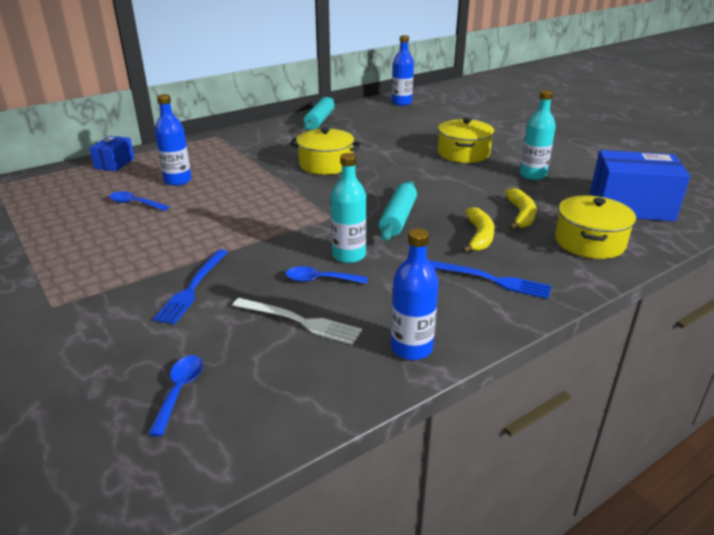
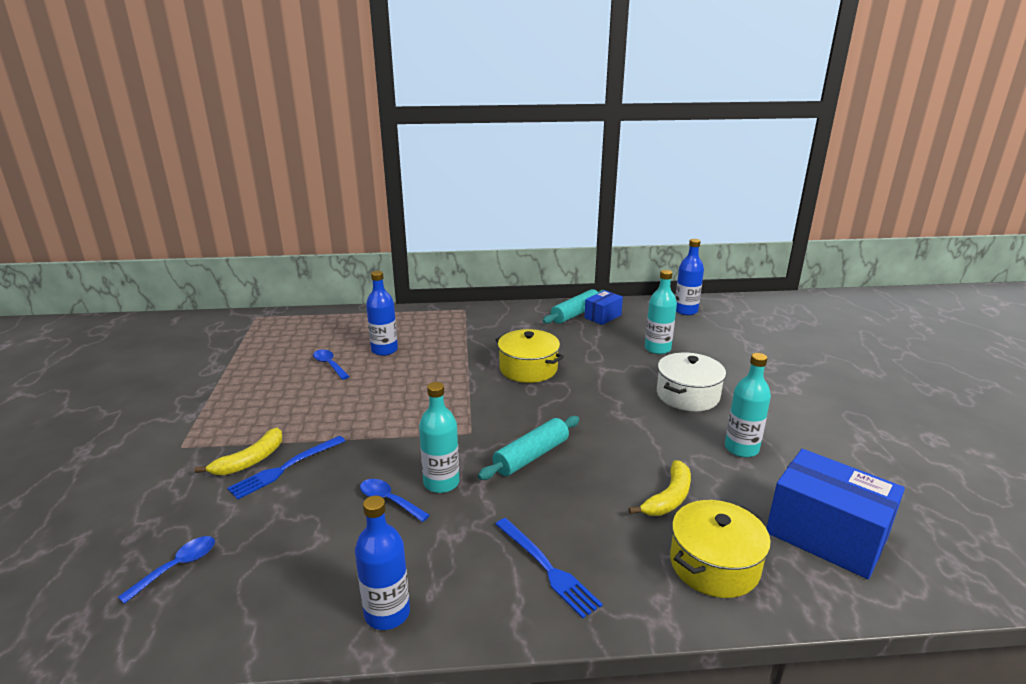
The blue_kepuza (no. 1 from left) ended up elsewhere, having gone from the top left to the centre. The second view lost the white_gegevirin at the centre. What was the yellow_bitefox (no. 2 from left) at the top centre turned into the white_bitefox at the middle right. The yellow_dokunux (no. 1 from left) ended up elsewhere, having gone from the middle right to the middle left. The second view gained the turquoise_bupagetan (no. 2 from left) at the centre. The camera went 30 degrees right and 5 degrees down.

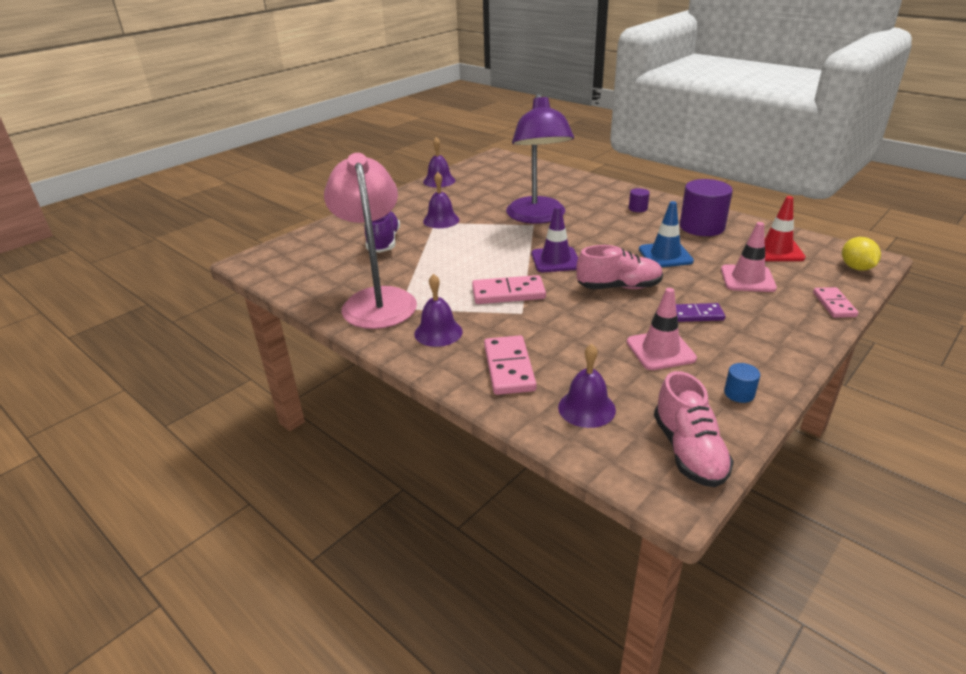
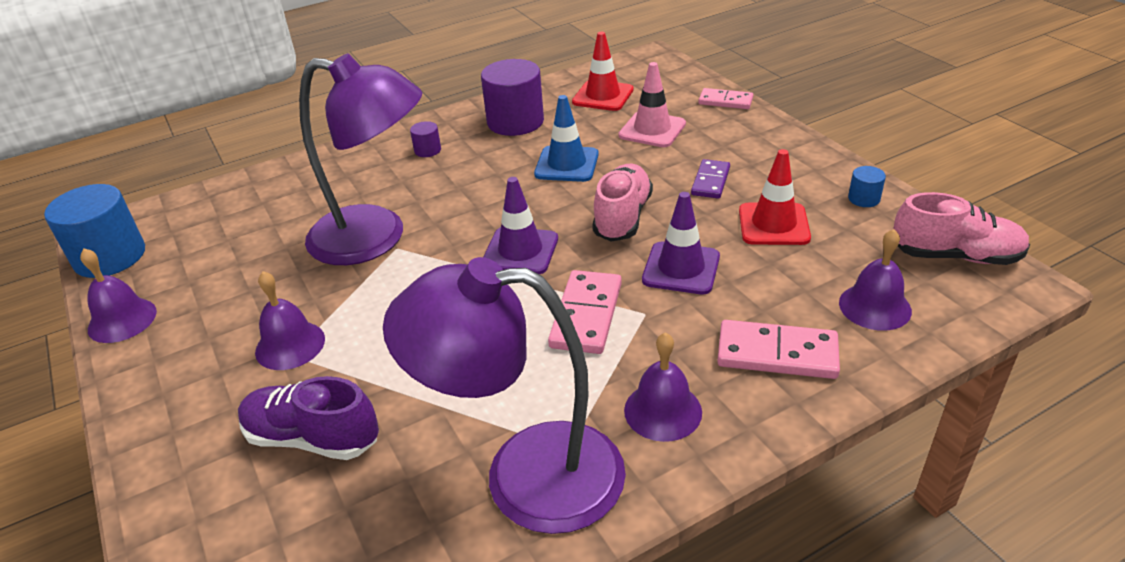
What was the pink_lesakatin at the centre turned into the purple_lesakatin (no. 2 from left) at the bottom centre. What was the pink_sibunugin (no. 1 from left) at the middle right turned into the red_sibunugin (no. 2 from left) at the middle right. The second view lost the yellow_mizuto at the middle right. The second view gained the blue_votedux (no. 1 from left) at the middle left. The second view gained the purple_sibunugin (no. 2 from left) at the centre. The camera went 70 degrees left and 5 degrees up.

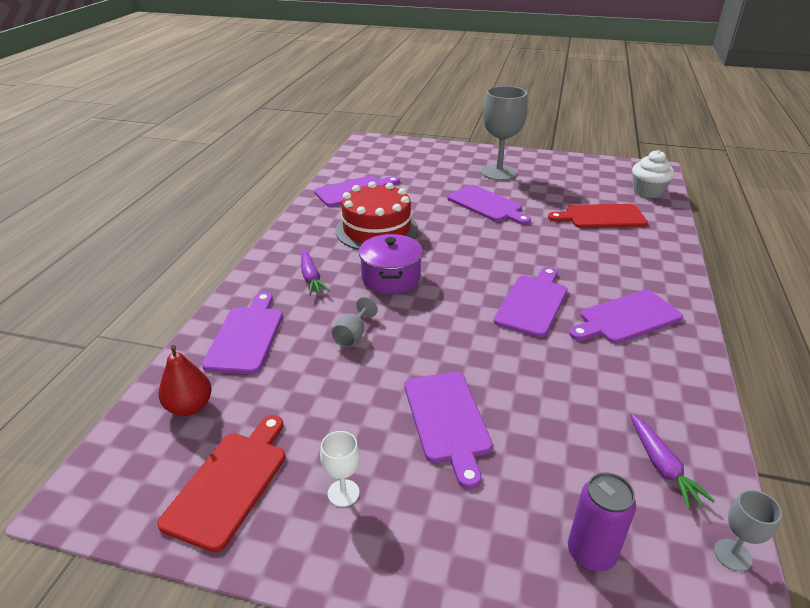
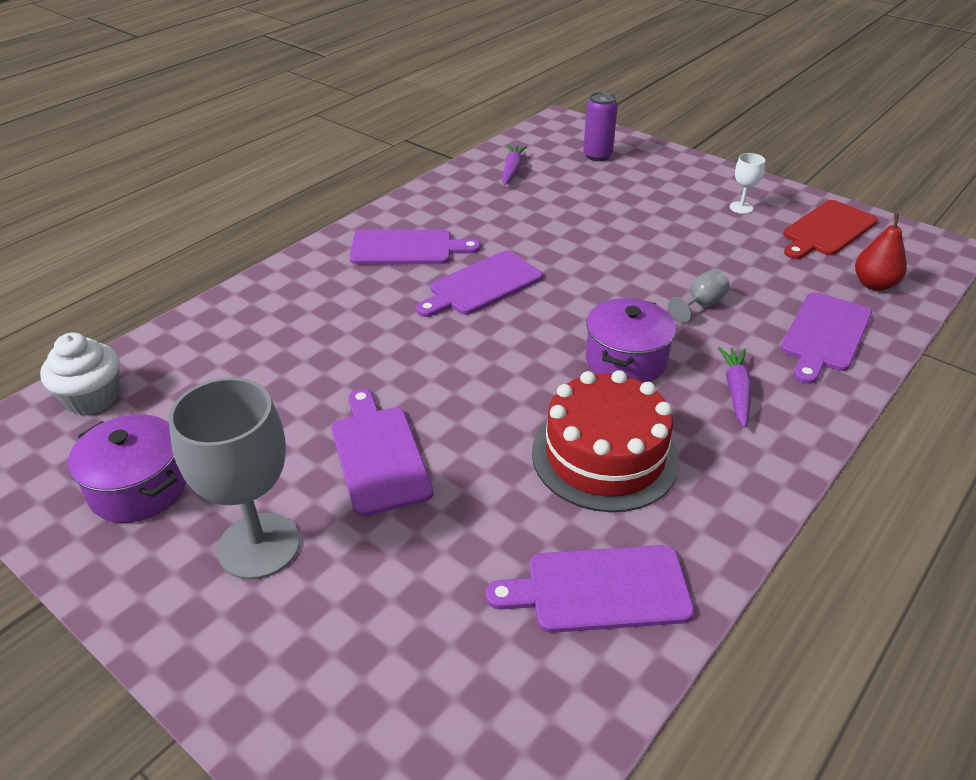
The second view lost the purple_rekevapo (no. 3 from left) at the bottom centre. The second view lost the red_rekevapo (no. 2 from left) at the middle right. The second view lost the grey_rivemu (no. 3 from left) at the bottom right. The second view gained the purple_bitefox (no. 1 from left) at the middle left. The camera went 155 degrees left and 5 degrees up.

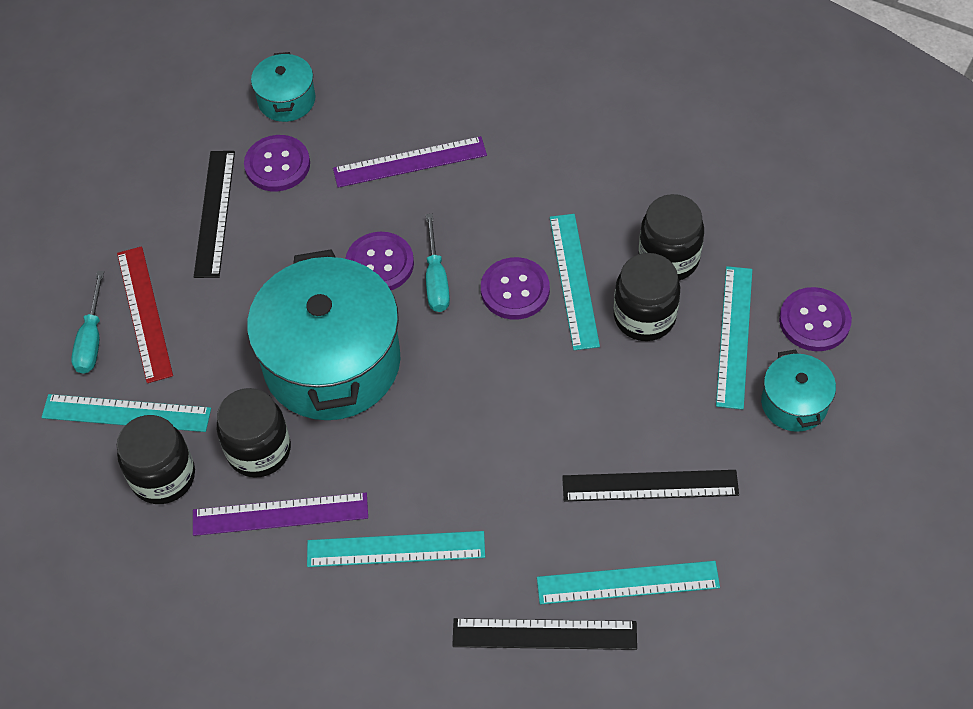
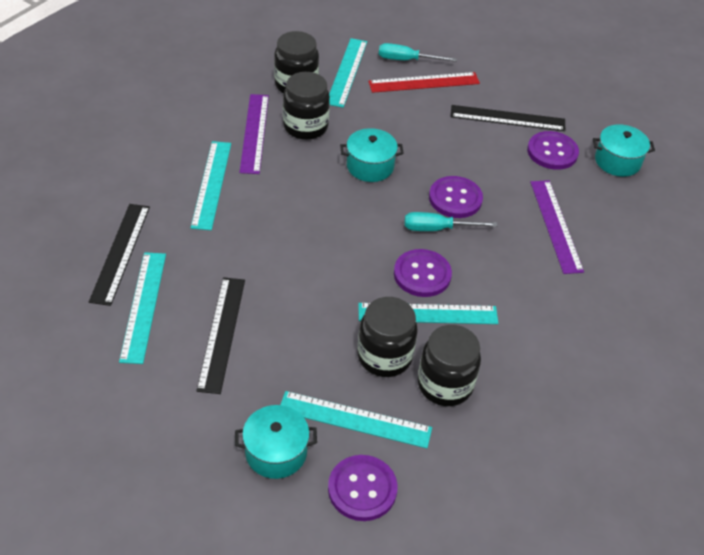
The size of the turquoise_bitefox (no. 2 from left) at the middle left changed by a factor of 0.47. The camera went 90 degrees right and 10 degrees down.

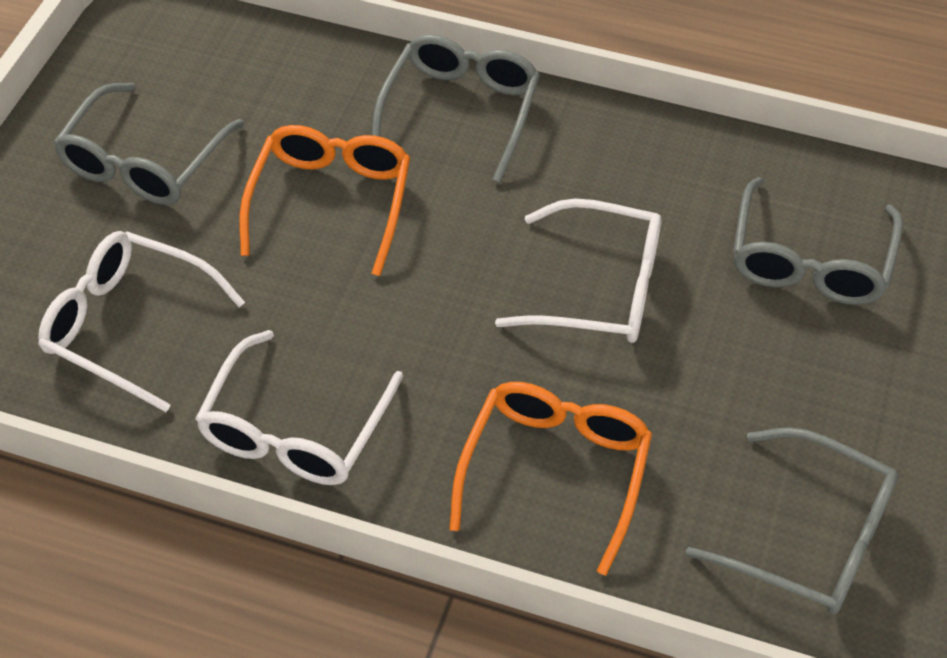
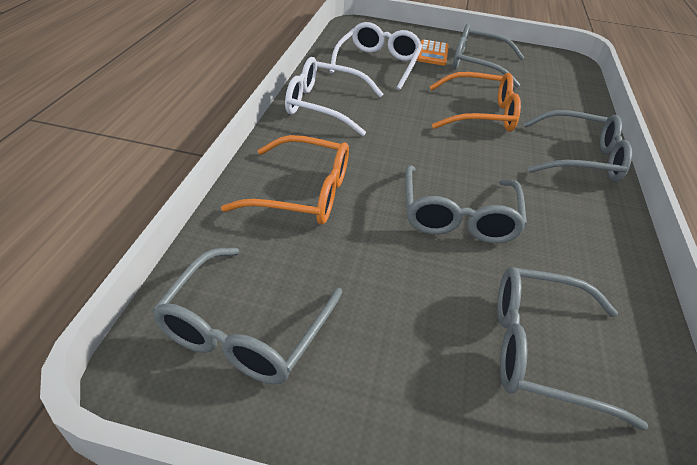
What was the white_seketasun (no. 3 from left) at the centre turned into the grey_seketasun (no. 2 from left) at the middle right. The second view gained the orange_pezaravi at the top centre. The camera went 80 degrees right and 10 degrees down.

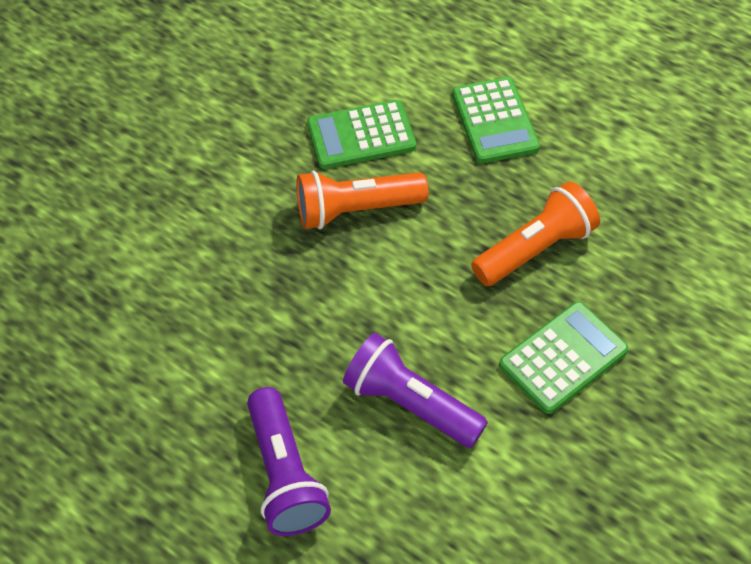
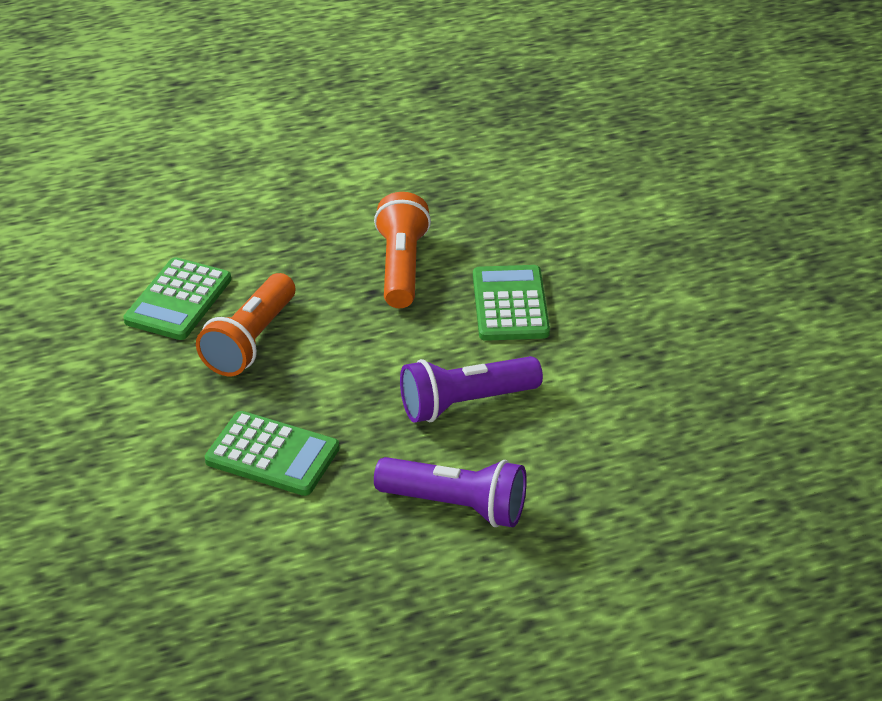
The green_pezaravi (no. 2 from left) ended up elsewhere, having gone from the top centre to the middle left. The camera went 55 degrees left and 15 degrees down.

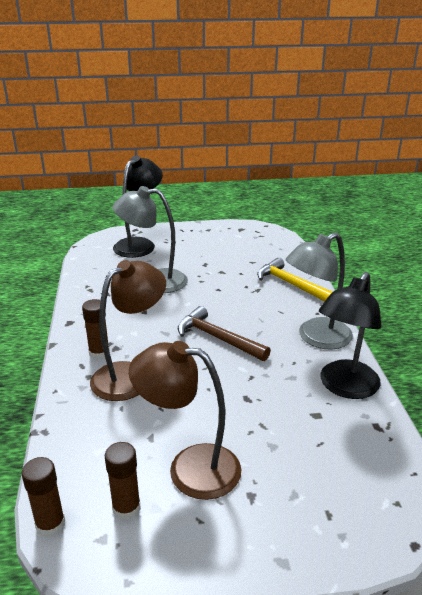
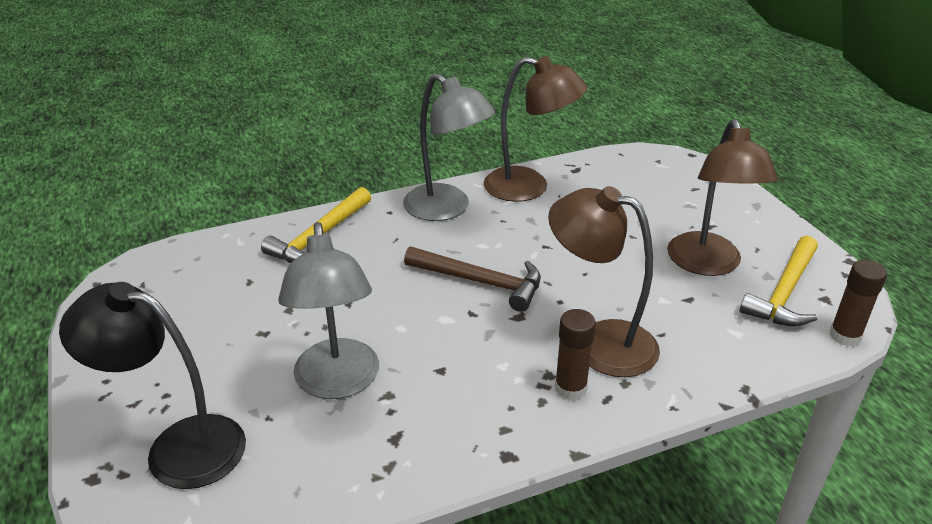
Where the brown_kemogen (no. 3 from left) stood at the bottom left, the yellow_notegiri (no. 2 from left) came to stand at the middle right. The brown_notegiri at the centre ended up facing another way, 90 degrees counterclockwise from before. What was the black_lesakatin (no. 2 from left) at the middle right turned into the brown_lesakatin (no. 1 from left) at the top centre. The camera went 105 degrees left and 5 degrees up.

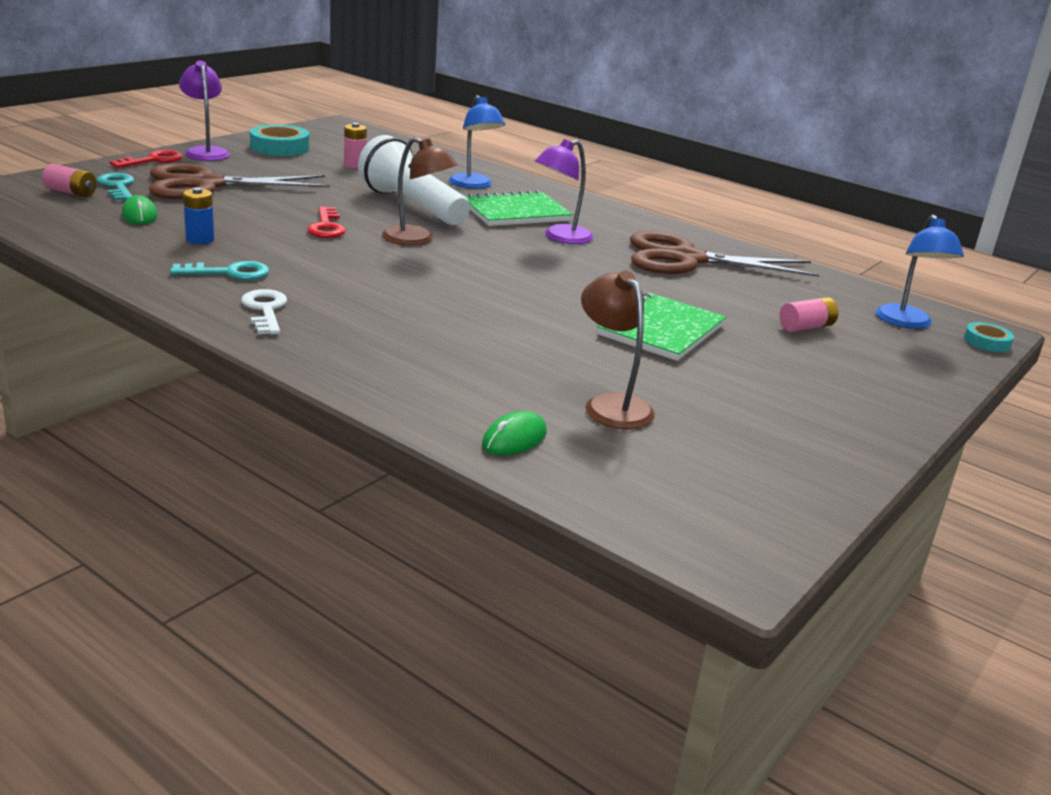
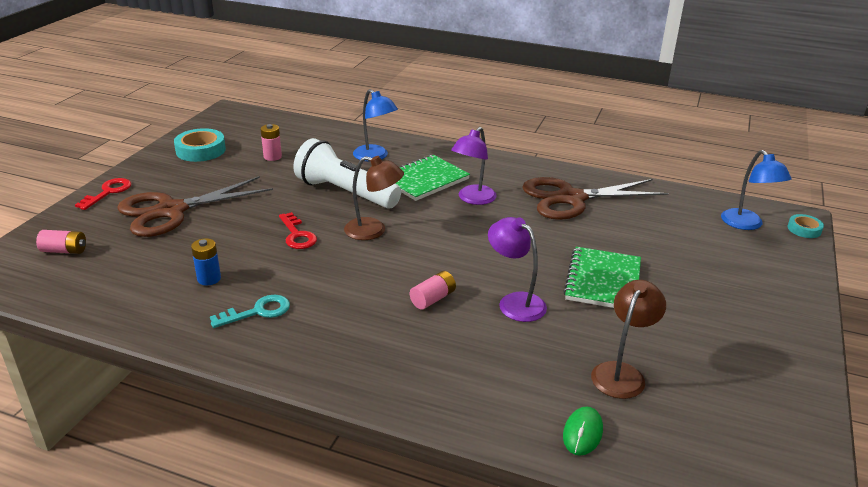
The second view lost the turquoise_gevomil (no. 1 from left) at the top left. The second view lost the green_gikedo (no. 1 from left) at the top left. The purple_lesakatin (no. 1 from left in the first image) ended up elsewhere, having gone from the top left to the centre. The second view lost the white_gevomil at the middle left. The brown_lesakatin (no. 2 from left) at the centre ended up facing another way, 75 degrees clockwise from before. The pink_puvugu (no. 3 from left) ended up elsewhere, having gone from the middle right to the centre. The camera went 15 degrees left and 5 degrees up.

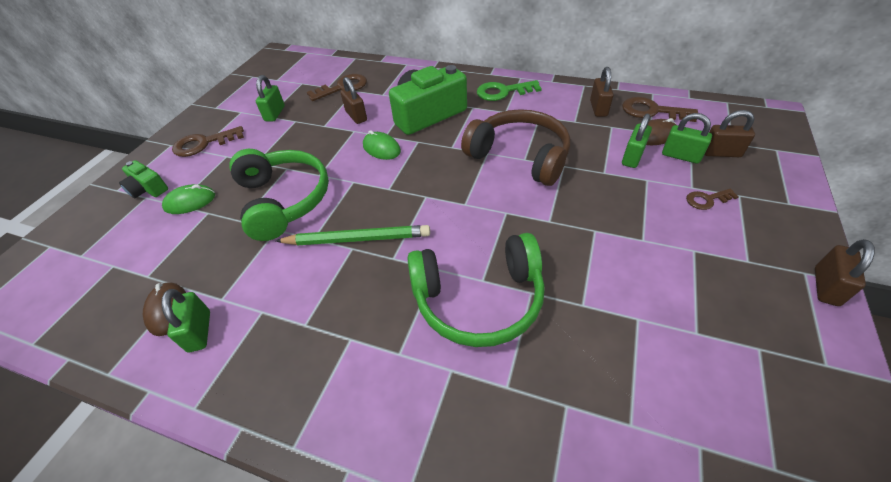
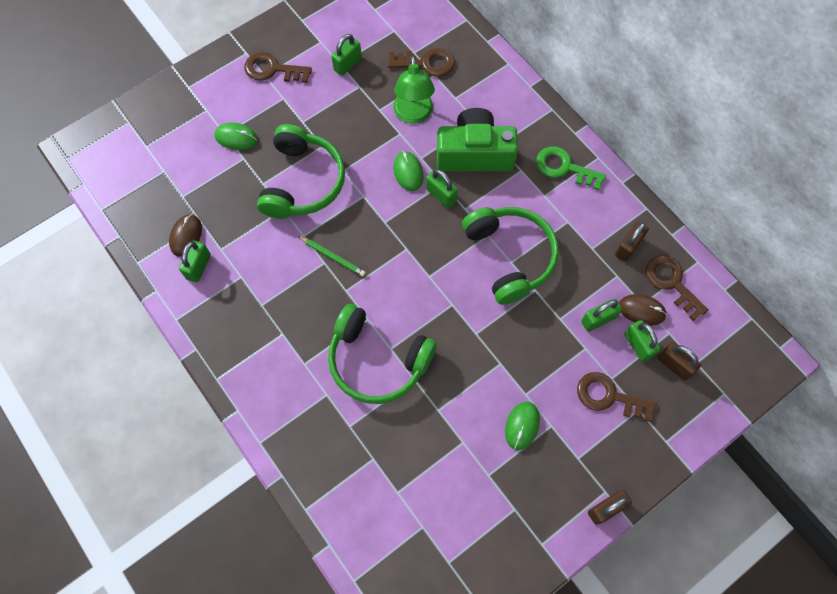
The second view lost the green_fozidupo (no. 1 from left) at the middle left. The size of the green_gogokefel at the centre changed by a factor of 0.62. Where the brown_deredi (no. 1 from left) stood at the top centre, the green_lesakatin came to stand at the top centre. What was the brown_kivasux at the top centre turned into the green_kivasux (no. 3 from left) at the centre. The size of the brown_gevomil (no. 4 from left in the first image) at the middle right changed by a factor of 1.72. The second view gained the green_deredi (no. 3 from left) at the top centre. The second view gained the green_gikedo (no. 3 from left) at the bottom centre. The camera went 30 degrees right and 20 degrees up.

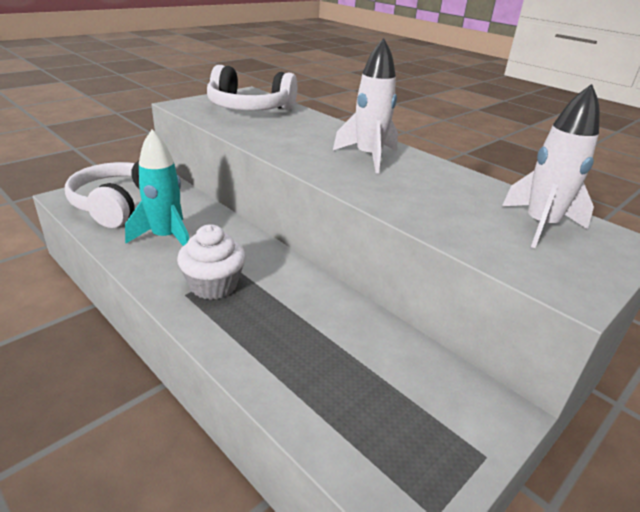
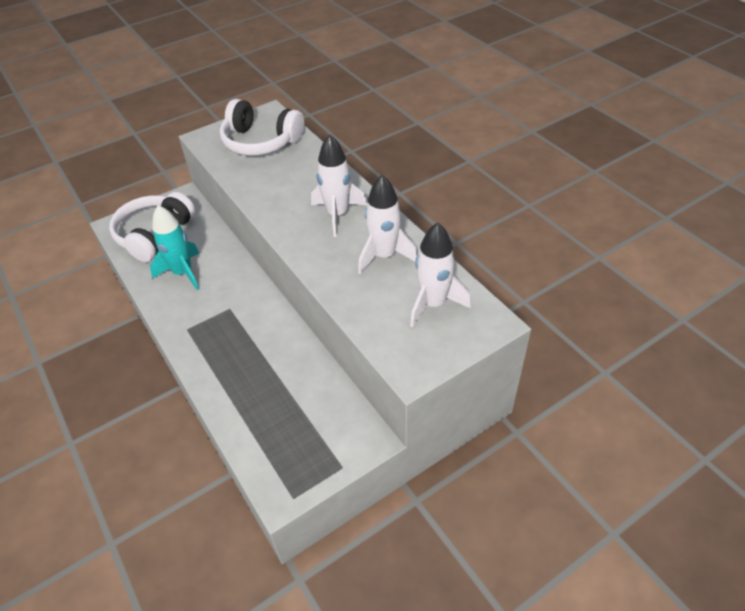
The second view lost the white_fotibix at the middle left. The second view gained the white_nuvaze (no. 2 from left) at the centre. The camera went 15 degrees right and 15 degrees up.

